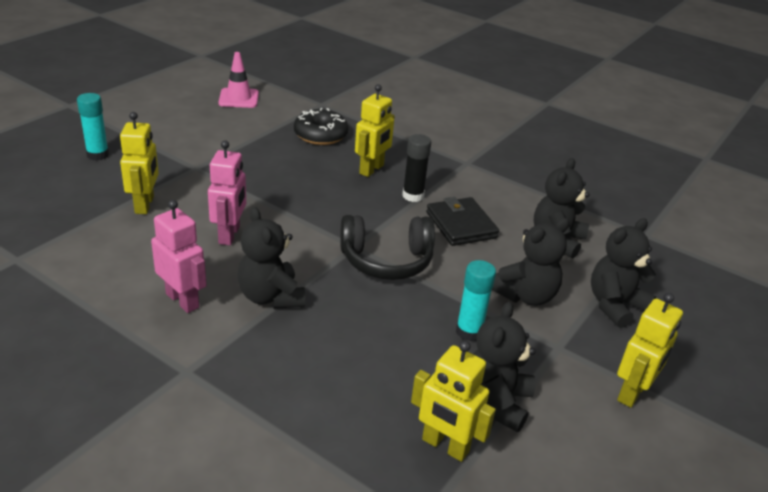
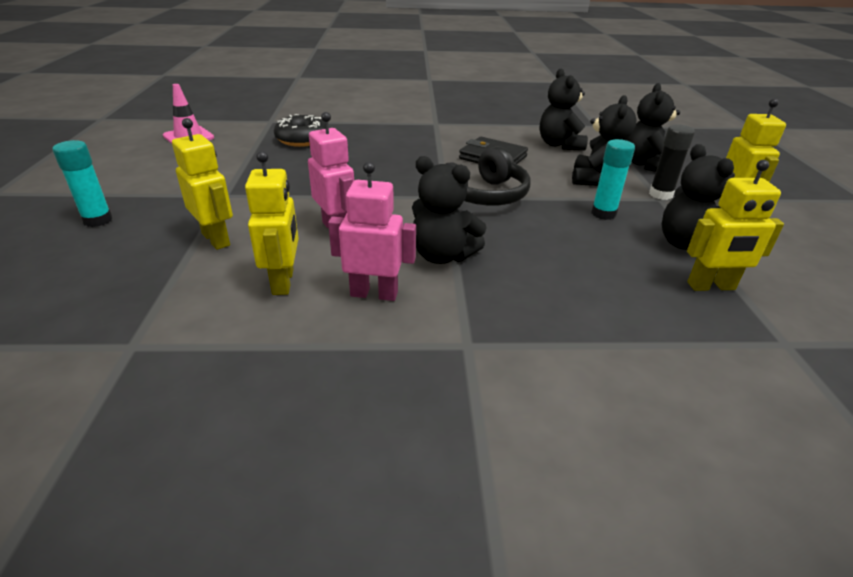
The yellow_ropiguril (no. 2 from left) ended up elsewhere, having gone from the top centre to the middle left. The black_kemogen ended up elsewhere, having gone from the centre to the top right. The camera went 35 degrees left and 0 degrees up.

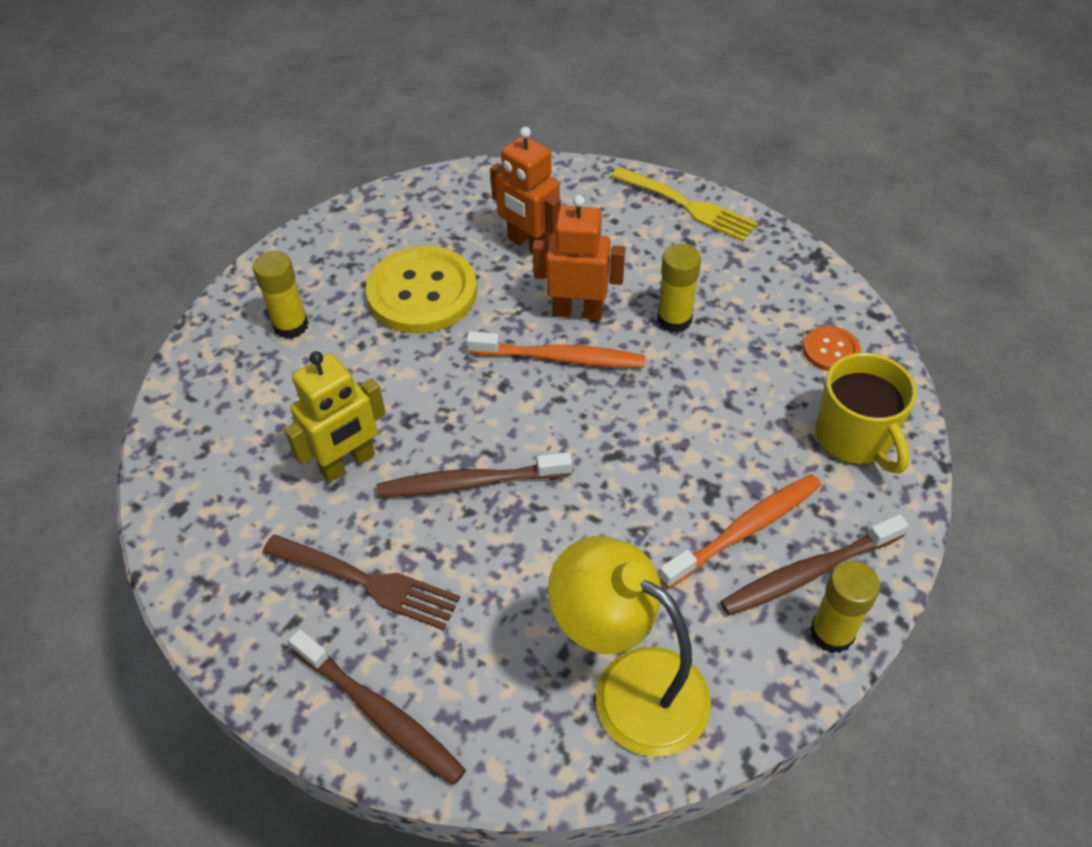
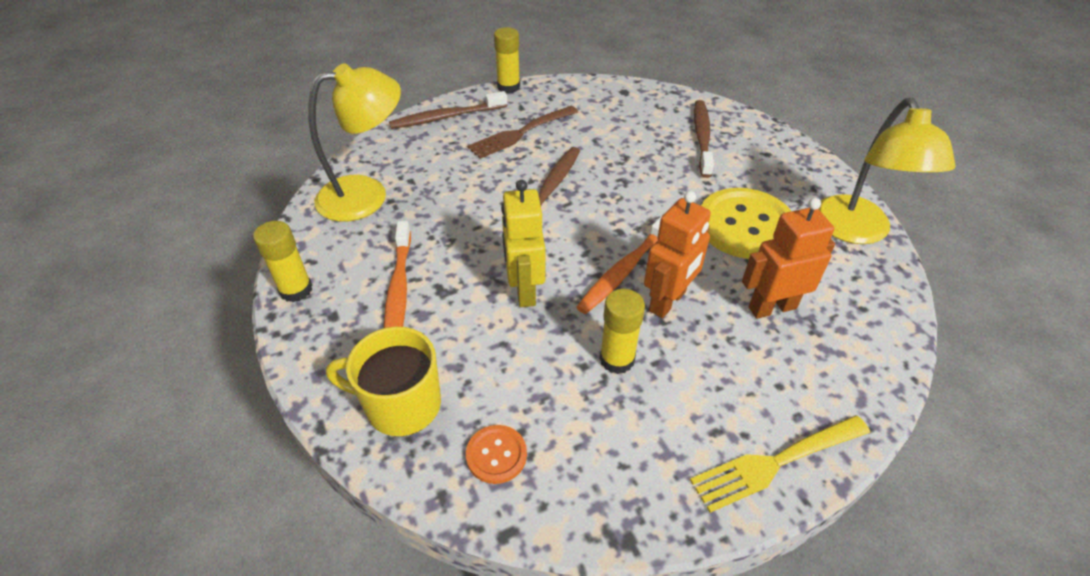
The yellow_kemogen (no. 1 from left in the first image) ended up elsewhere, having gone from the middle left to the top centre. The yellow_ropiguril ended up elsewhere, having gone from the middle left to the centre. The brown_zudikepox (no. 3 from left) ended up elsewhere, having gone from the middle right to the top centre. The second view gained the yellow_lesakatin (no. 2 from left) at the top right. The camera went 120 degrees right and 5 degrees down.

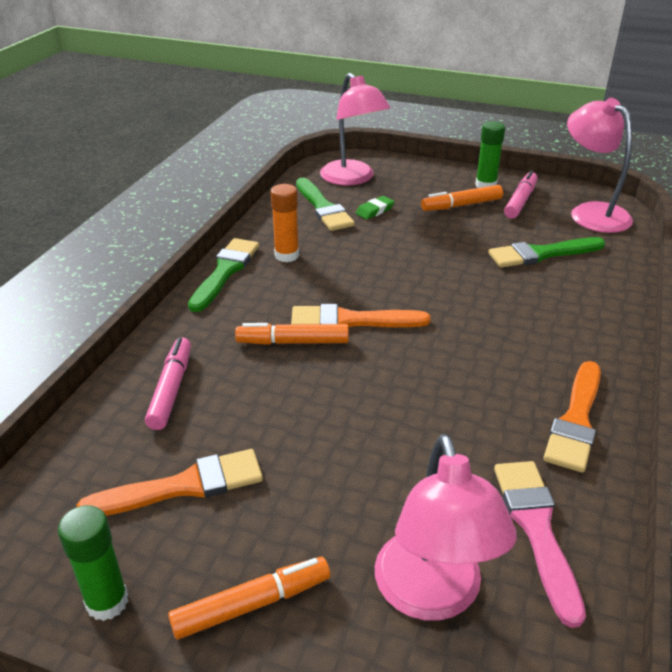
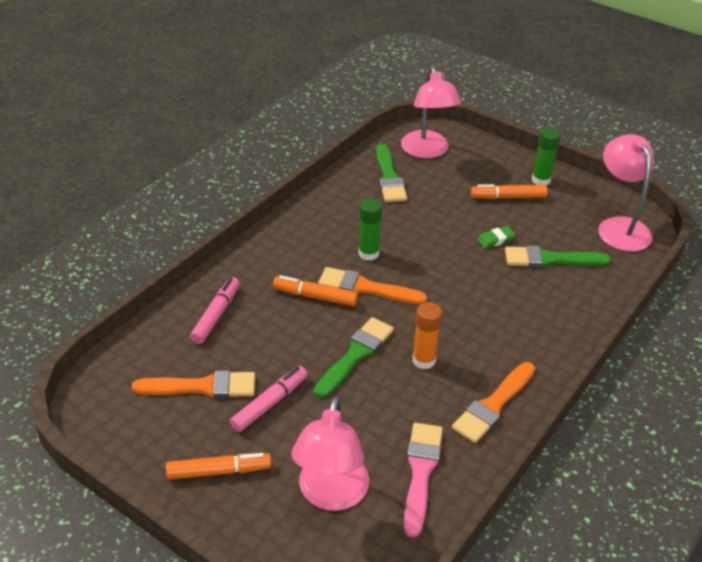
The green_kemogen (no. 1 from left) ended up elsewhere, having gone from the bottom left to the centre. The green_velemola (no. 1 from left) ended up elsewhere, having gone from the middle left to the centre. The orange_kemogen ended up elsewhere, having gone from the top centre to the centre. The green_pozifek ended up elsewhere, having gone from the top centre to the middle right. The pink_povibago (no. 2 from left) ended up elsewhere, having gone from the top right to the bottom centre. The camera went 15 degrees right and 5 degrees up.

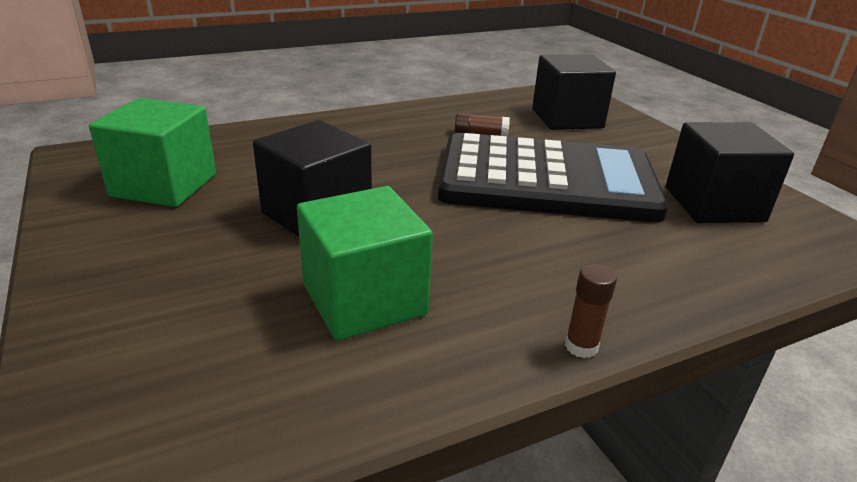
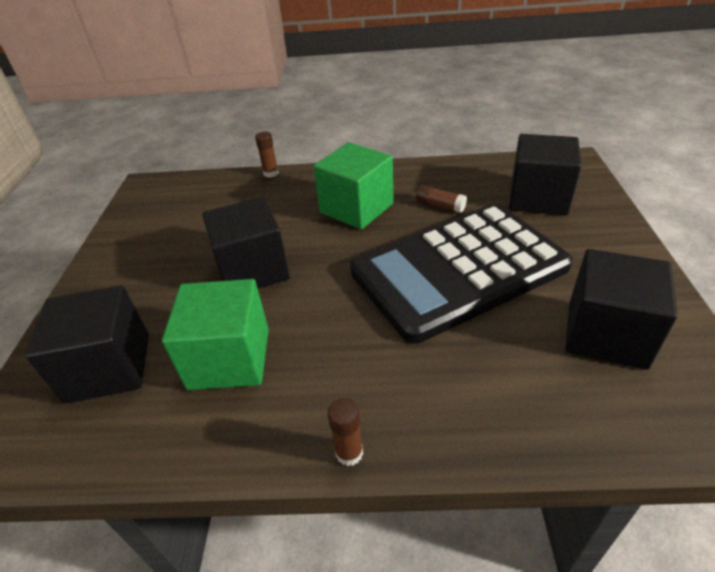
The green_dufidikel (no. 1 from left in the first image) ended up elsewhere, having gone from the top left to the top centre. The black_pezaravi at the centre ended up facing another way, 120 degrees clockwise from before. The second view gained the black_dufidikel (no. 1 from left) at the middle left. The second view gained the brown_kemogen (no. 1 from left) at the top centre. The camera went 30 degrees right and 10 degrees up.

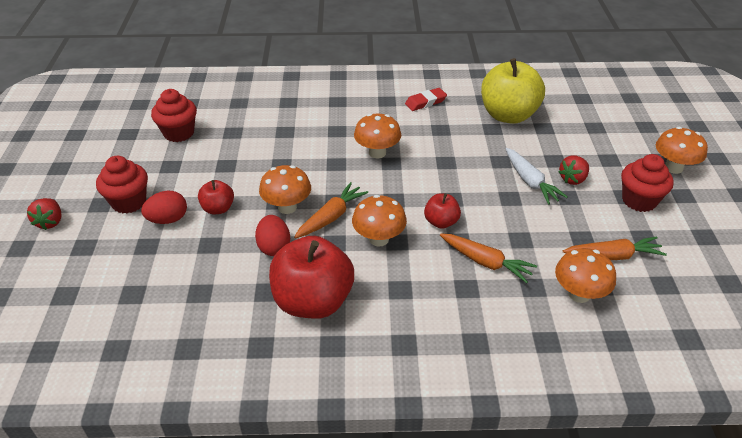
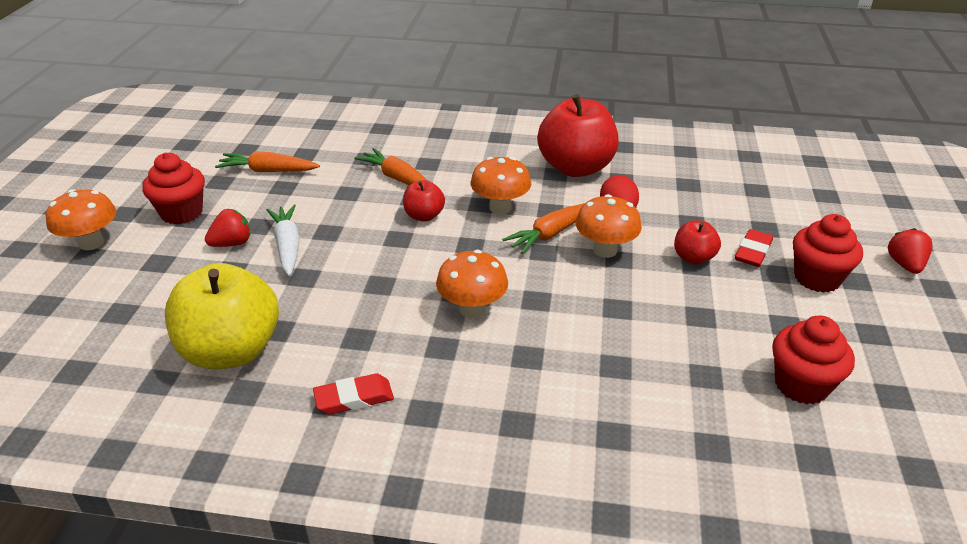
Where the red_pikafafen (no. 1 from left) stood at the middle left, the red_pozifek (no. 2 from left) came to stand at the middle right. The second view lost the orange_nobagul (no. 4 from left) at the middle right. The camera went 170 degrees left and 5 degrees down.

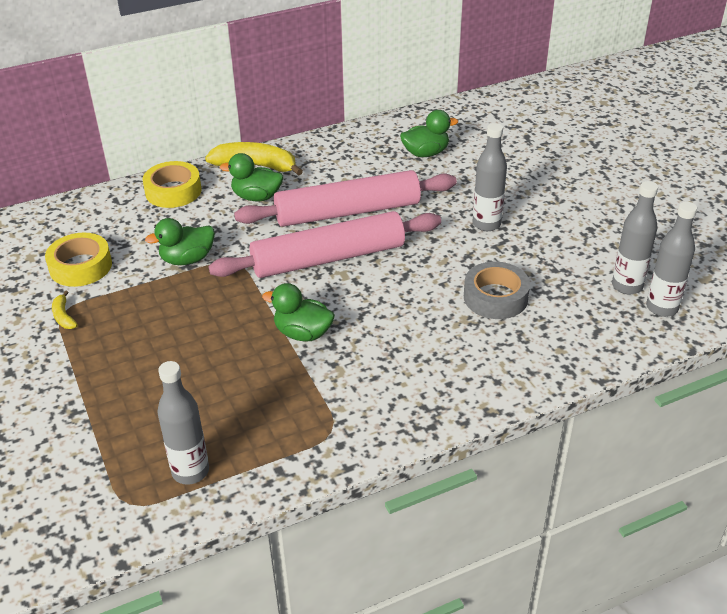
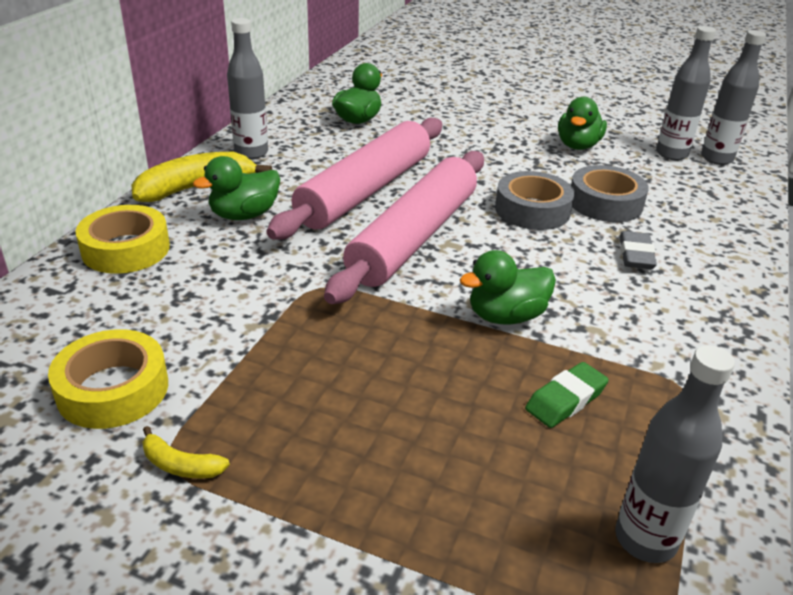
The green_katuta (no. 1 from left in the first image) ended up elsewhere, having gone from the middle left to the top right. The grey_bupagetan (no. 2 from left in the first image) ended up elsewhere, having gone from the top right to the top left. The second view gained the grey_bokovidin (no. 1 from left) at the middle right. The second view gained the green_pozifek at the middle right. The second view gained the grey_pozifek at the middle right. The camera went 45 degrees left and 5 degrees down.

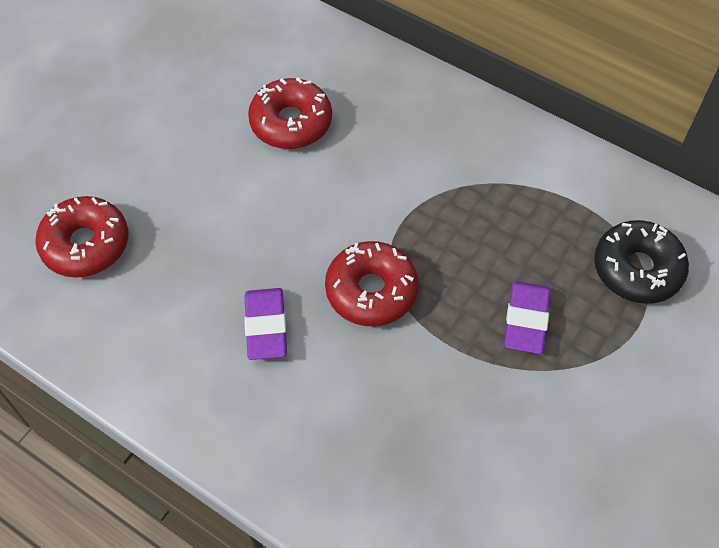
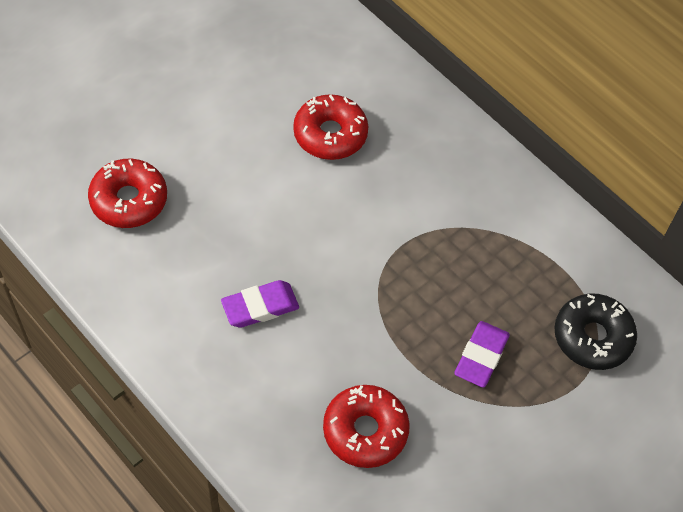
The purple_pozifek (no. 1 from left) at the centre ended up facing another way, 60 degrees clockwise from before. The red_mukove (no. 3 from left) ended up elsewhere, having gone from the centre to the bottom centre. The camera went 10 degrees right and 0 degrees up.

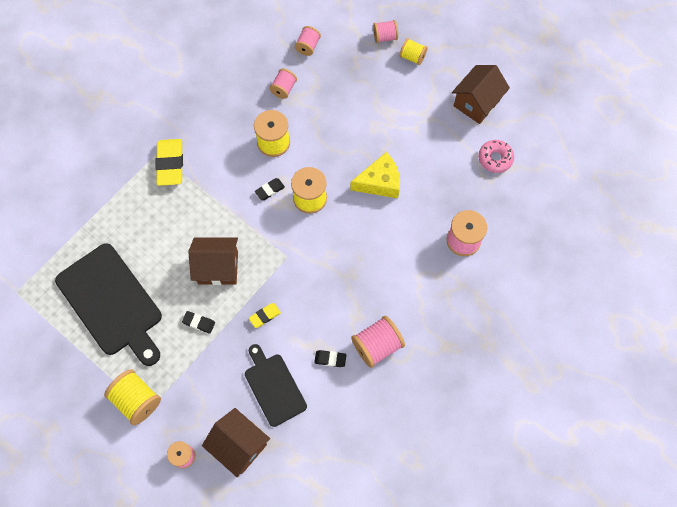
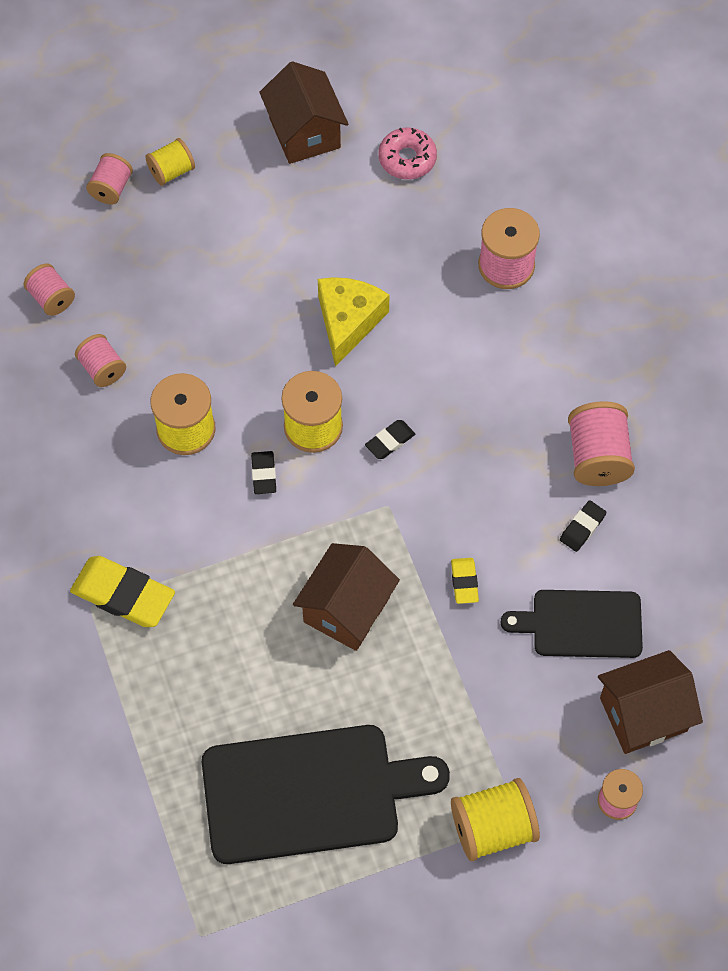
The black_pozifek (no. 1 from left in the first image) ended up elsewhere, having gone from the middle left to the centre. The camera went 60 degrees left and 5 degrees down.

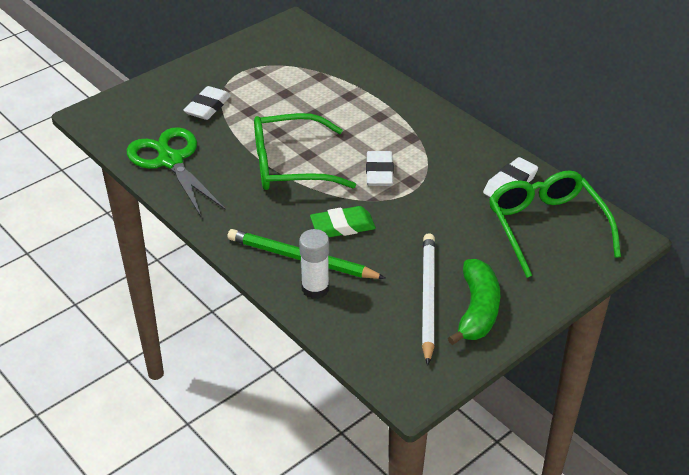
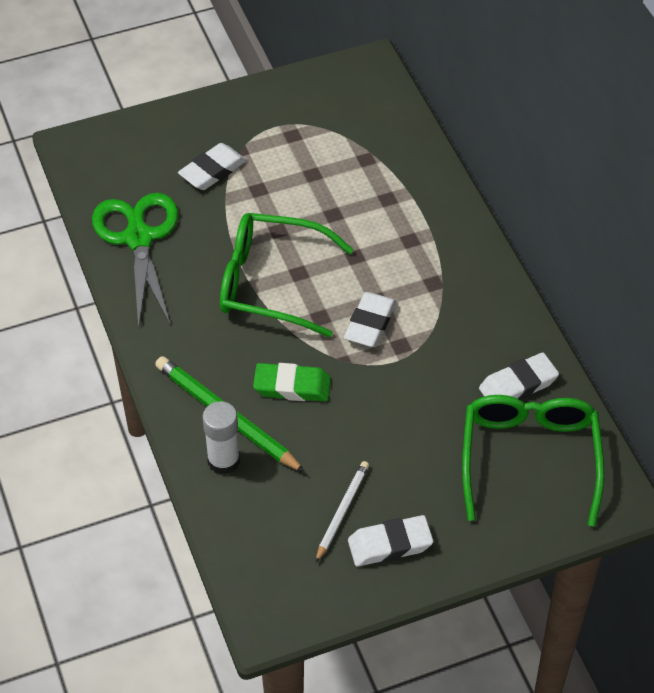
The size of the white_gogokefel at the centre changed by a factor of 0.60. Where the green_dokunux stood at the middle right, the white_pozifek (no. 3 from left) came to stand at the bottom centre. The camera went 20 degrees right and 10 degrees up.

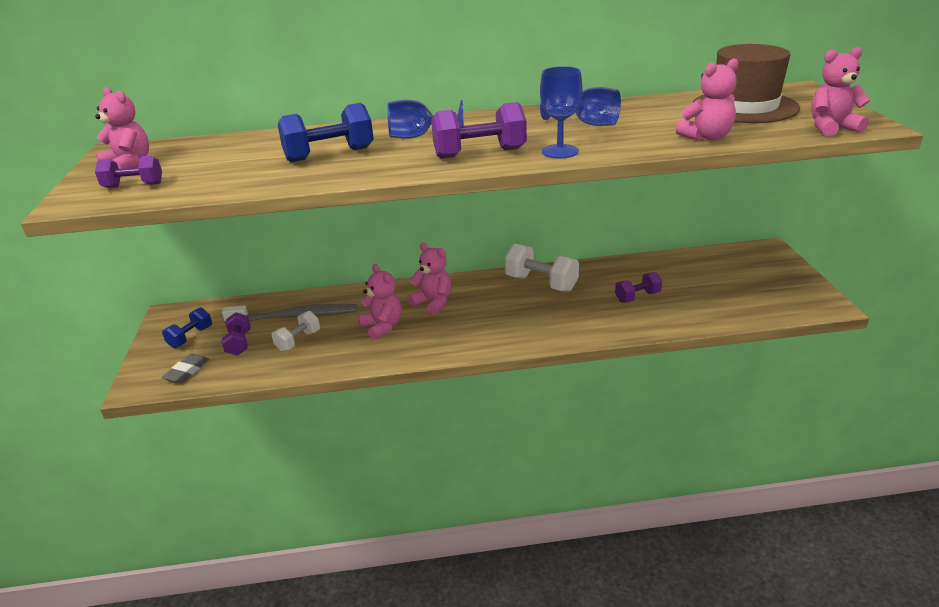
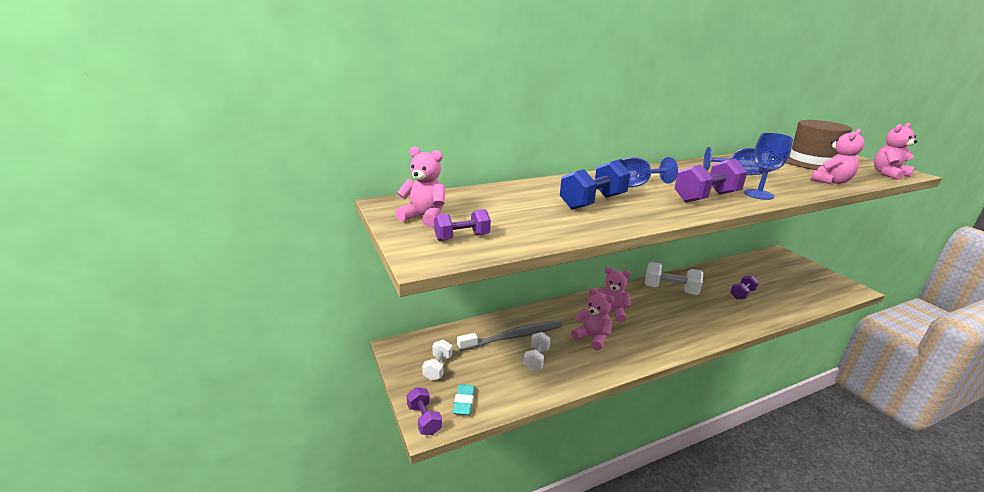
What was the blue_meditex (no. 1 from left) at the middle left turned into the white_meditex (no. 1 from left) at the bottom centre. What was the grey_pozifek at the middle left turned into the turquoise_pozifek at the bottom centre. The purple_meditex (no. 2 from left in the first image) ended up elsewhere, having gone from the middle left to the bottom centre. The camera went 20 degrees left and 5 degrees down.

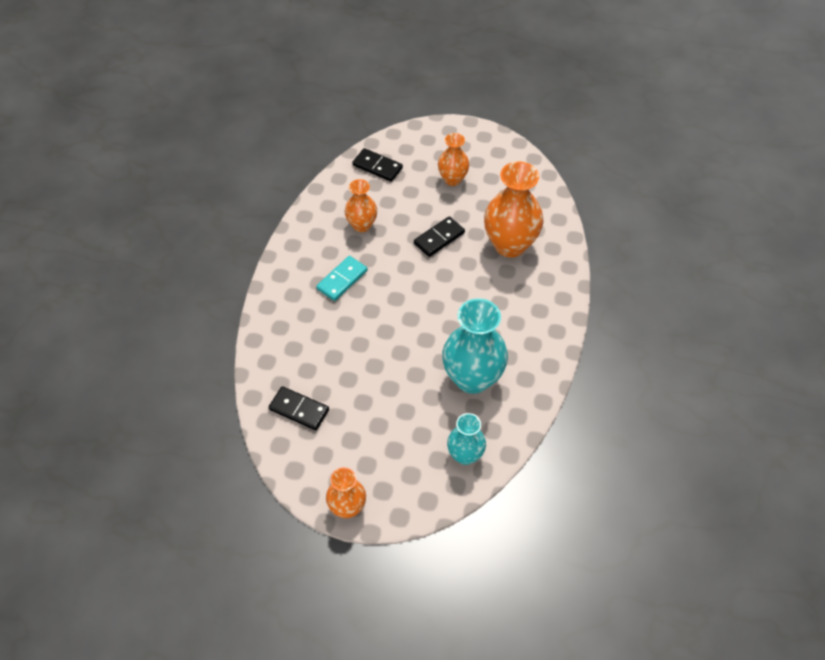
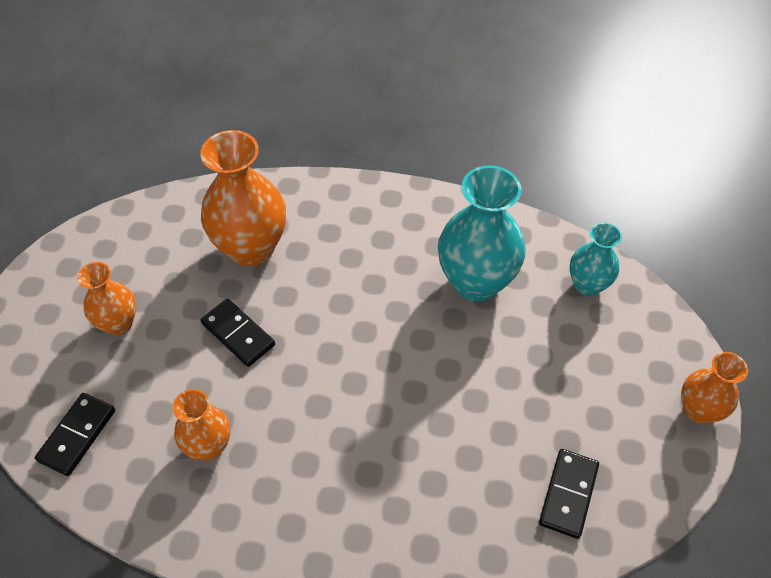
The second view lost the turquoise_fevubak at the centre. The camera went 95 degrees left and 0 degrees up.

